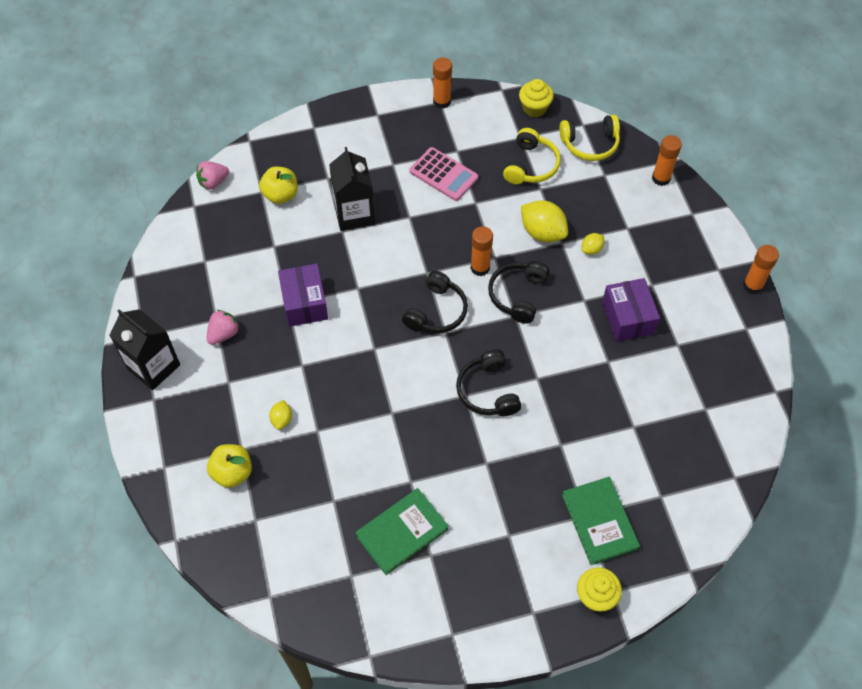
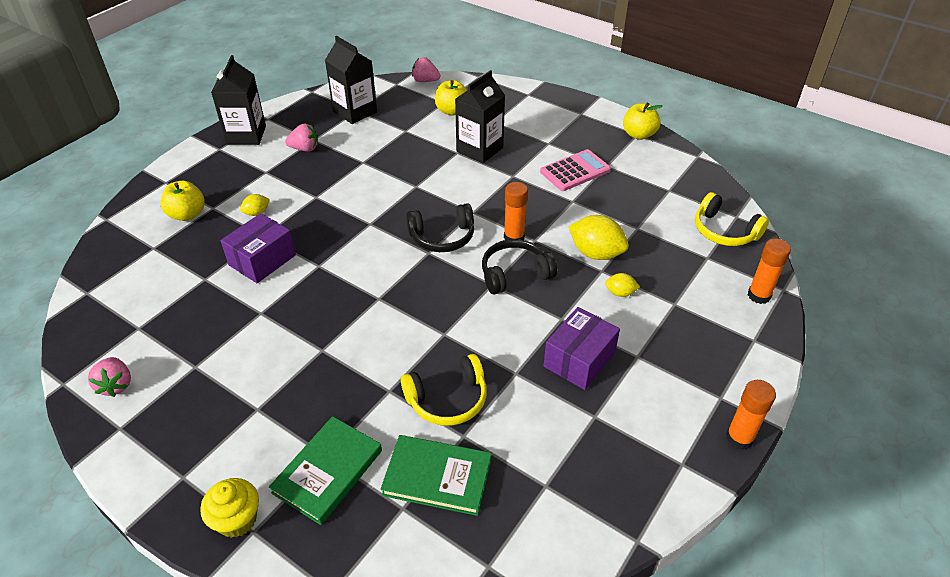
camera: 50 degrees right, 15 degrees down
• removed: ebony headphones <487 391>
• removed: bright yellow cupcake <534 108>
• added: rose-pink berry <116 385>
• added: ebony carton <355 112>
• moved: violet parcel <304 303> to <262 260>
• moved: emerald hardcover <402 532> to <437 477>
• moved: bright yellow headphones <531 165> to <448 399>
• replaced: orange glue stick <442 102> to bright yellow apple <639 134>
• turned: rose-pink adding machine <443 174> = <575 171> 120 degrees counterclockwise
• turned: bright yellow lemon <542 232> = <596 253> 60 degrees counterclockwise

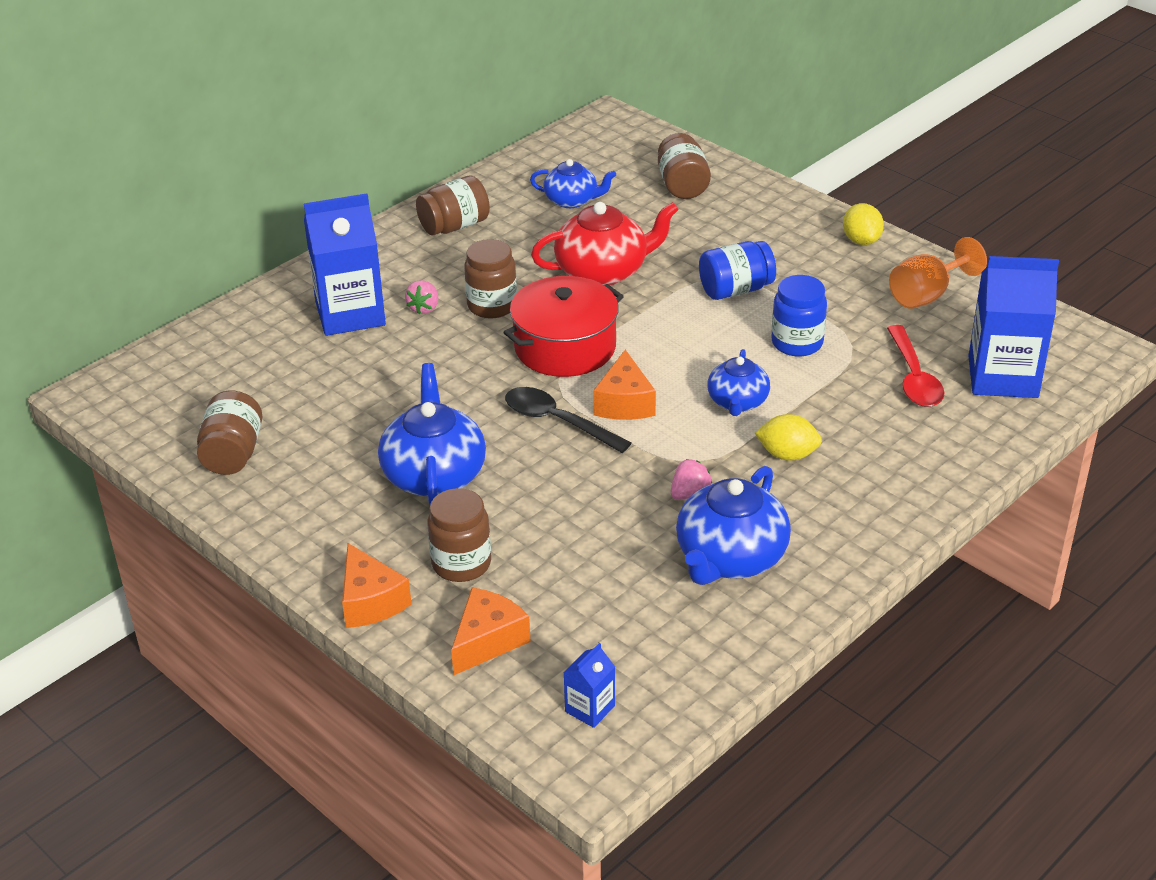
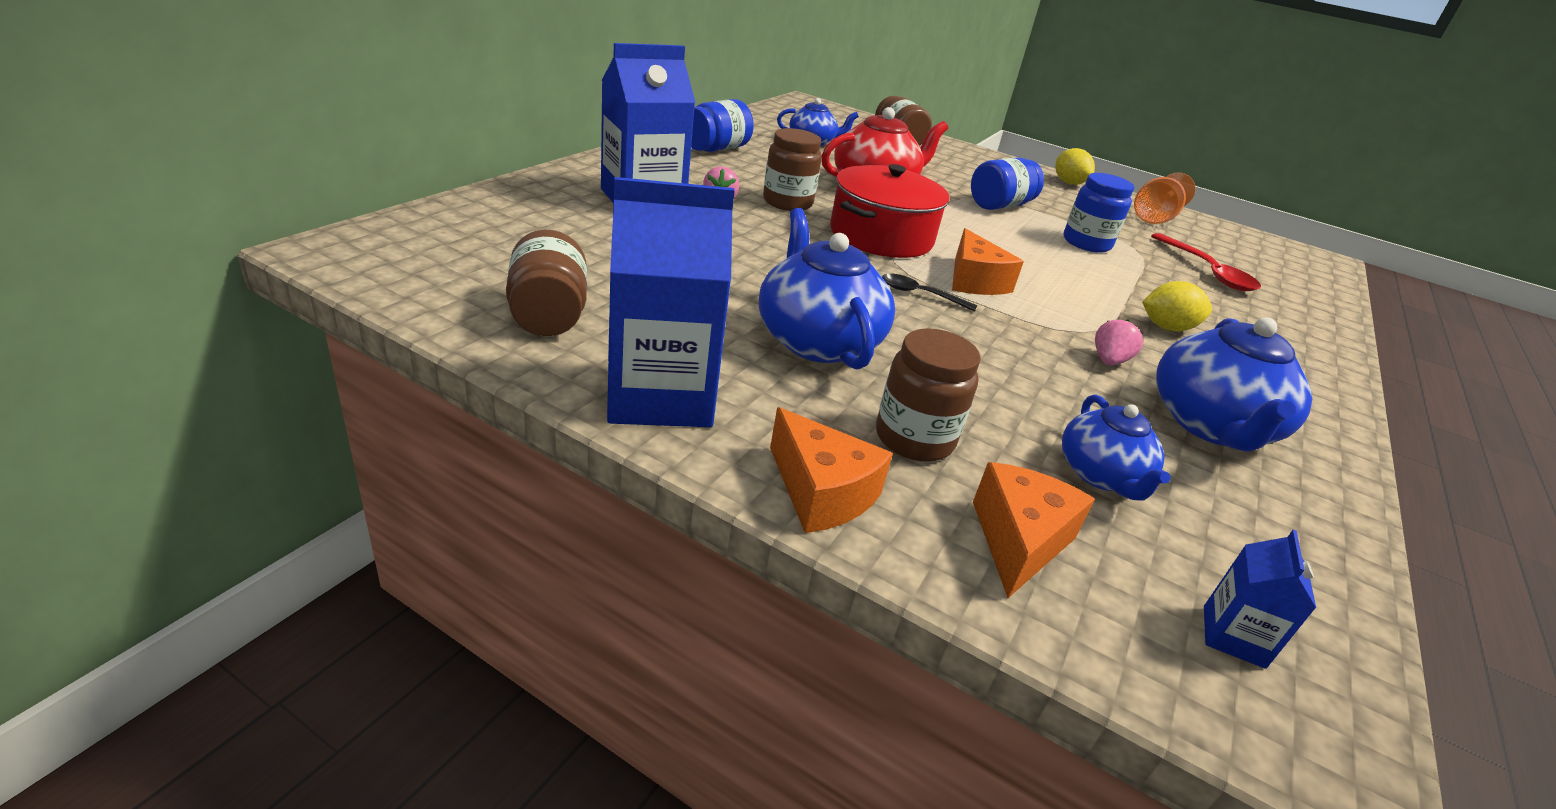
camera: 20 degrees left, 5 degrees down
• moved: blue china teapot <737 402> to <1101 475>
• moved: blue carton <1002 377> to <660 396>
• recoloured: brown jam jar <454 226> to blue jam jar <716 149>
• resized: ebony tablespoon <558 422> = <920 294> x0.61

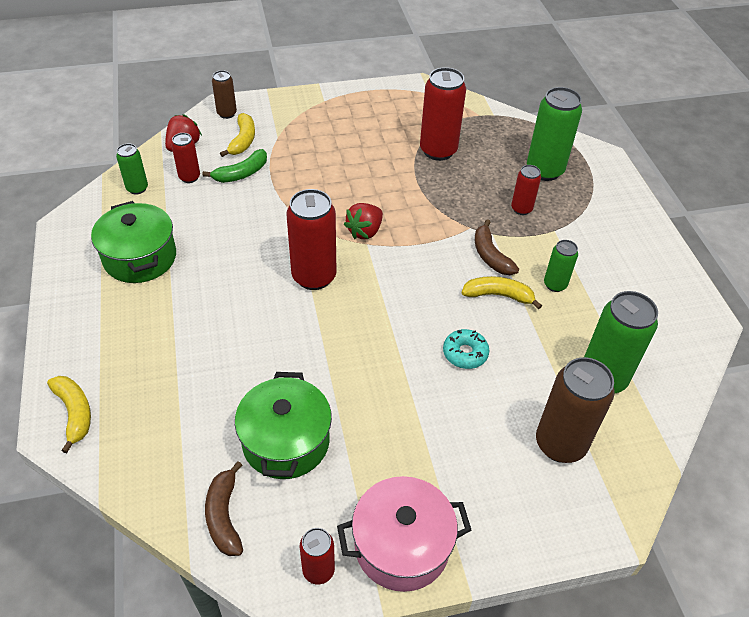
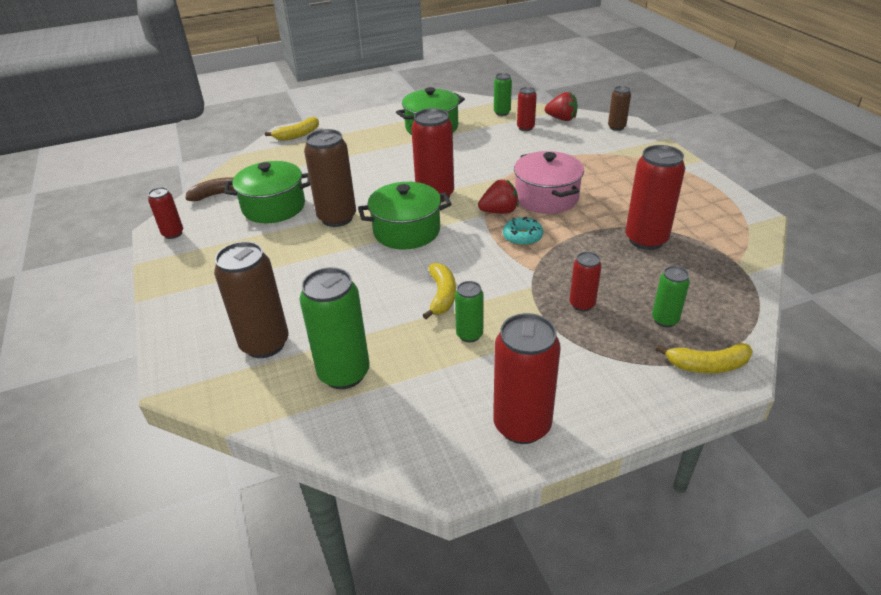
camera: 85 degrees right, 10 degrees down
• removed: emerald banana <241 173>
• removed: brown banana <490 256>
• added: brown can <337 218>
• added: emerald pot <406 231>
• added: scarlet can <522 425>
• moved: bright yellow banana <243 140> to <707 365>
• moved: rose-pink pot <402 545> to <546 198>
• moved: turquoise donut <465 353> to <522 237>
• turned: scarlet berry <365 231> = <499 211> 135 degrees clockwise
• resized: emerald can <544 170> = <664 320> x0.54

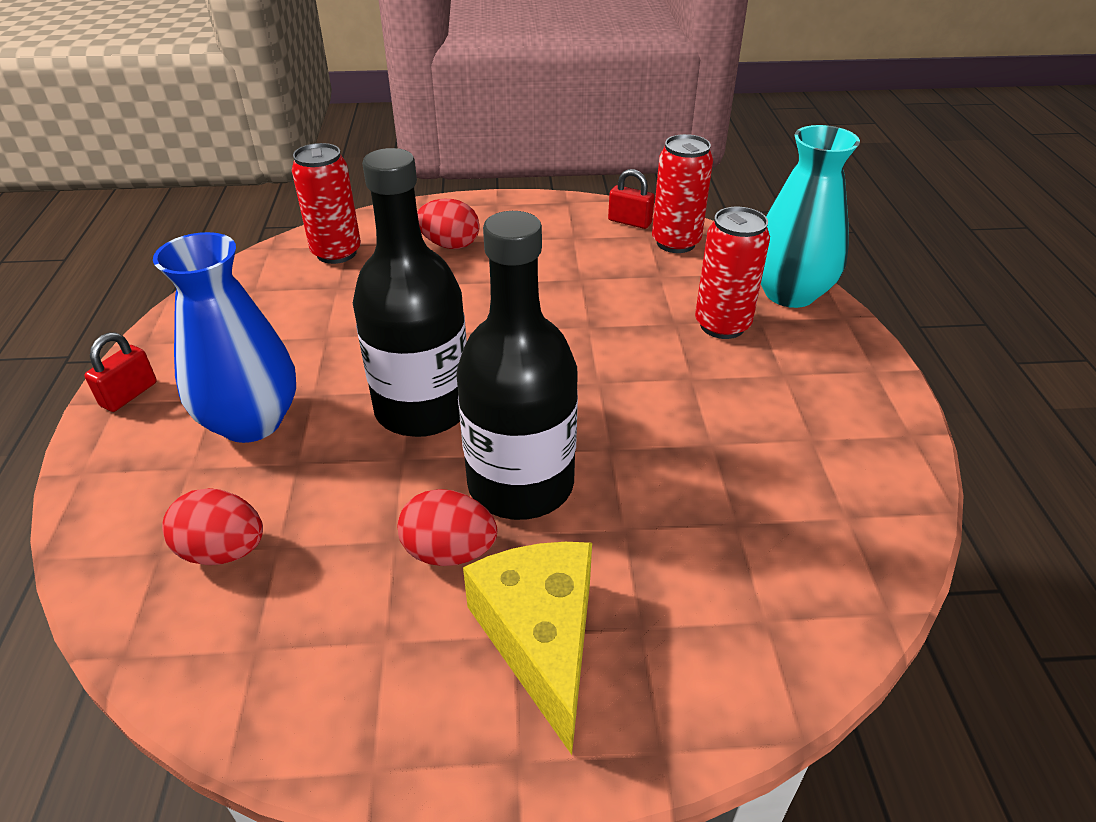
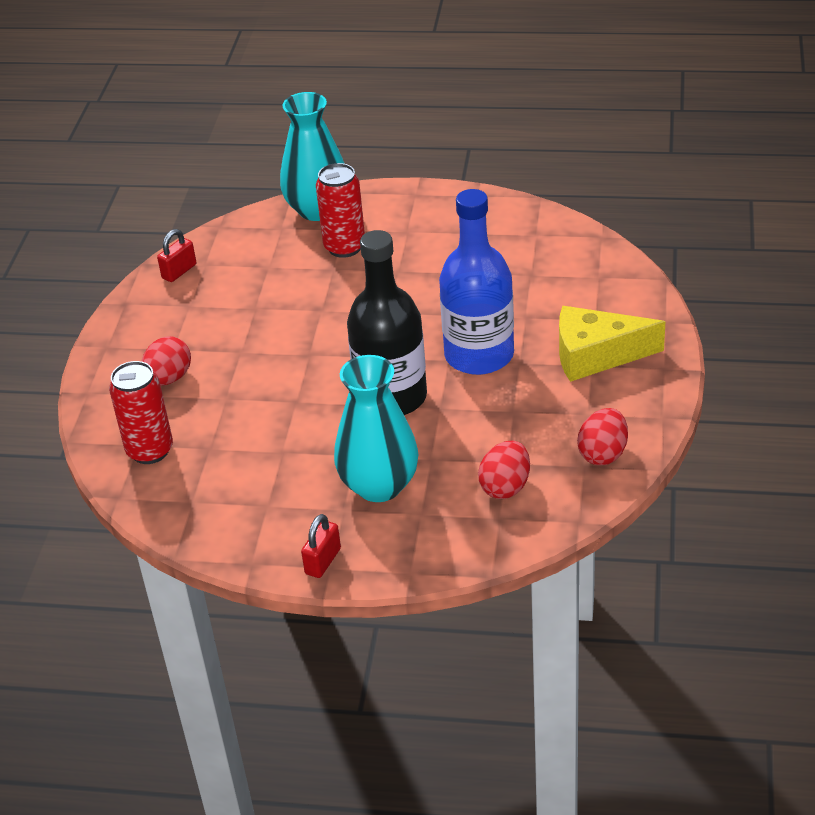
camera: 75 degrees left, 0 degrees up
• removed: scarlet can <675 243>
• moved: scarlet egg <449 552> to <603 454>
• recoloured: blue tall vase <251 422> to turquoise tall vase <379 485>
• recoloured: ebony flask <520 484> to blue flask <479 355>
• turned: scarlet small lock <129 394> = <323 561> 75 degrees clockwise

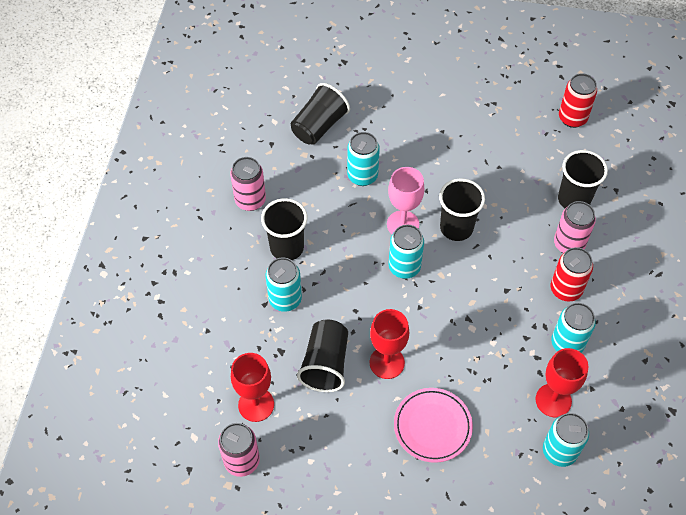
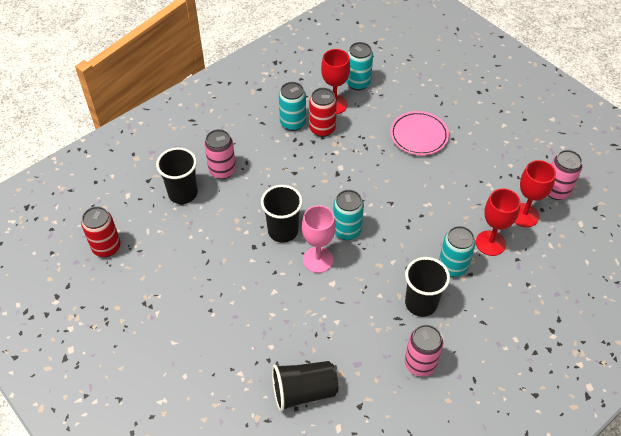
camera: 140 degrees left, 5 degrees down
• removed: ebony tumbler <325 364>
• removed: turquoise can <362 176>
• moved: scarlet goblet <387 362> to <490 243>
• moved: scarlet can <565 289> to <322 129>

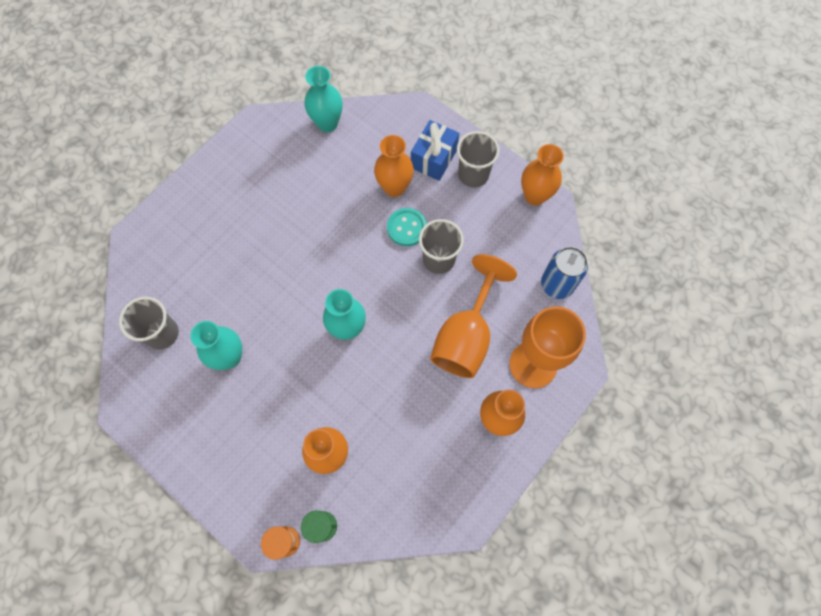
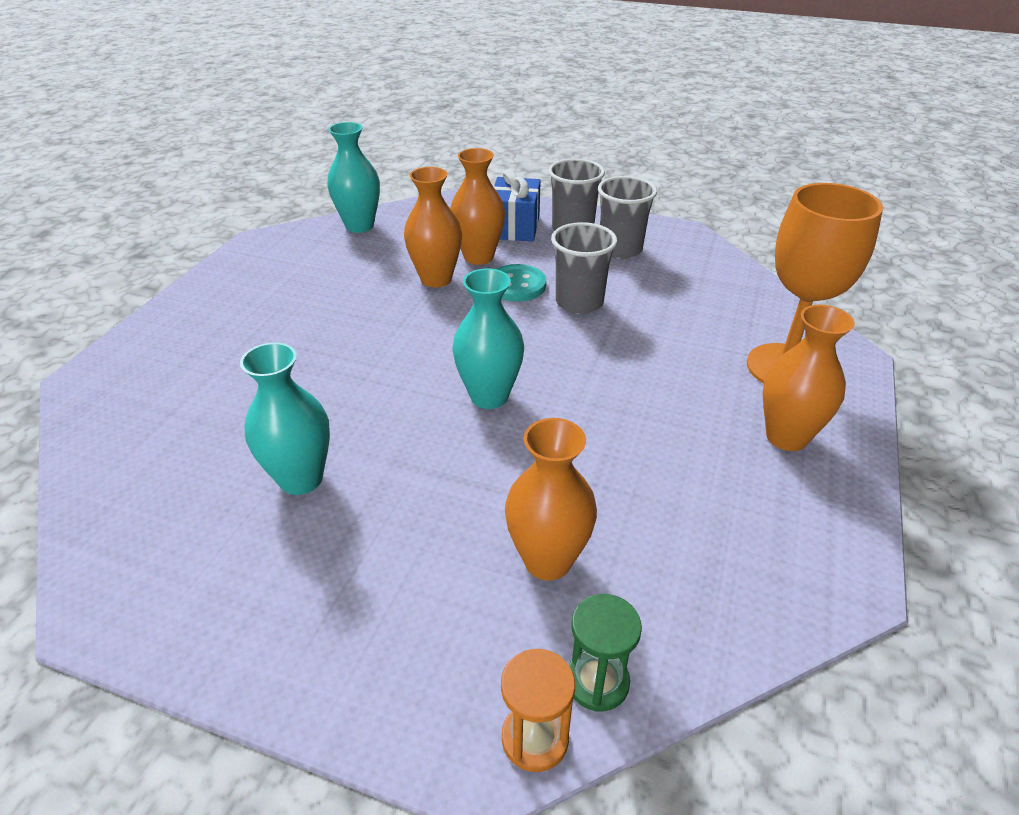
camera: 20 degrees left, 30 degrees down
• removed: orange goblet <466 336>
• removed: blue can <557 284>
• moved: grey tumbler <162 333> to <620 249>
• moved: orange tall vase <535 196> to <436 279>

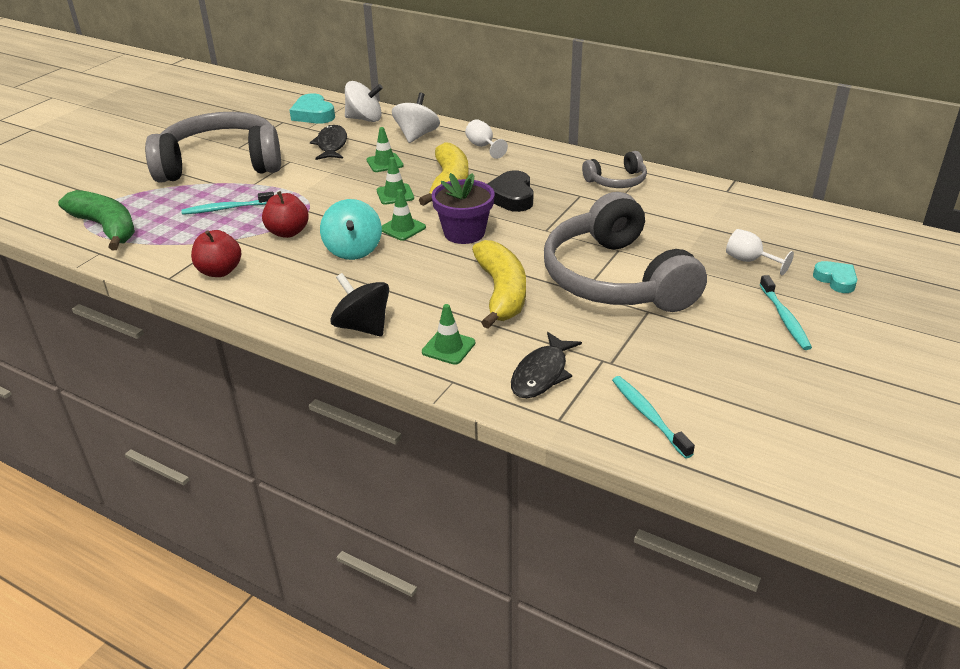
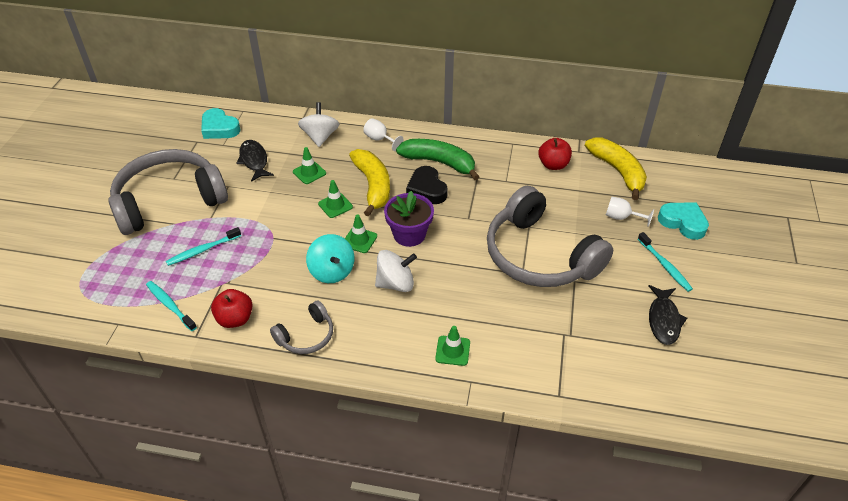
camera: 20 degrees left, 10 degrees up
• removed: ebony toy top <362 326>
• moved: emerald banana <106 228> to <439 162>
• moved: scarlet apple <288 232> to <553 165>
• moved: snow-white toy top <365 119> to <395 283>
• moved: bright yellow banana <501 293> to <618 171>
• moved: ebony fish figure <542 374> to <663 320>
• moved: grey headphones <617 181> to <306 336>
• moved: turquoise tooth brush <648 416> to <170 305>
• resized: turquoise love heart <836 280> = <683 222> x1.53

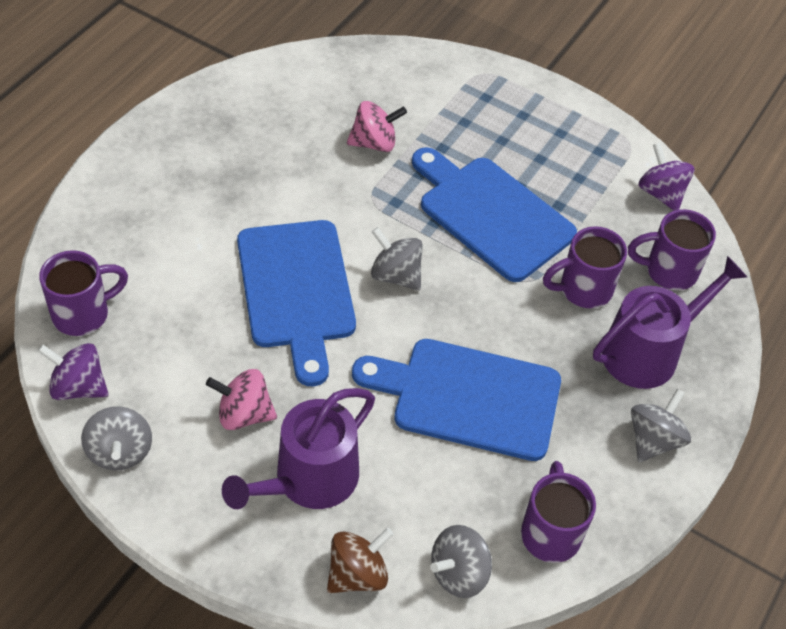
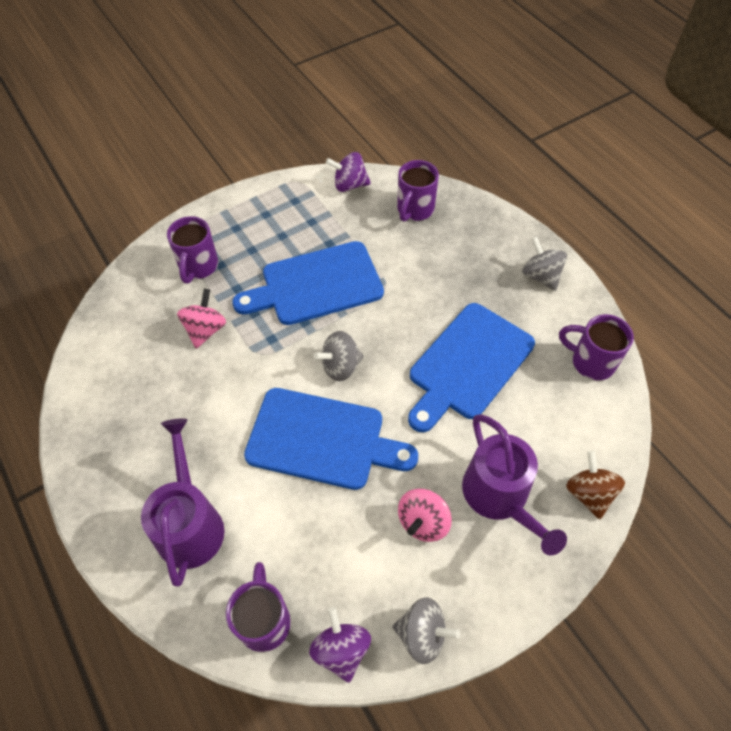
camera: 60 degrees left, 5 degrees up
• removed: grey toy top <459 573>
• moved: violet coffee mug <583 289> to <198 266>
• moved: violet sprinkling can <647 352> to <190 524>
• turned: violet toy top <78 386> = <341 650> 120 degrees clockwise

